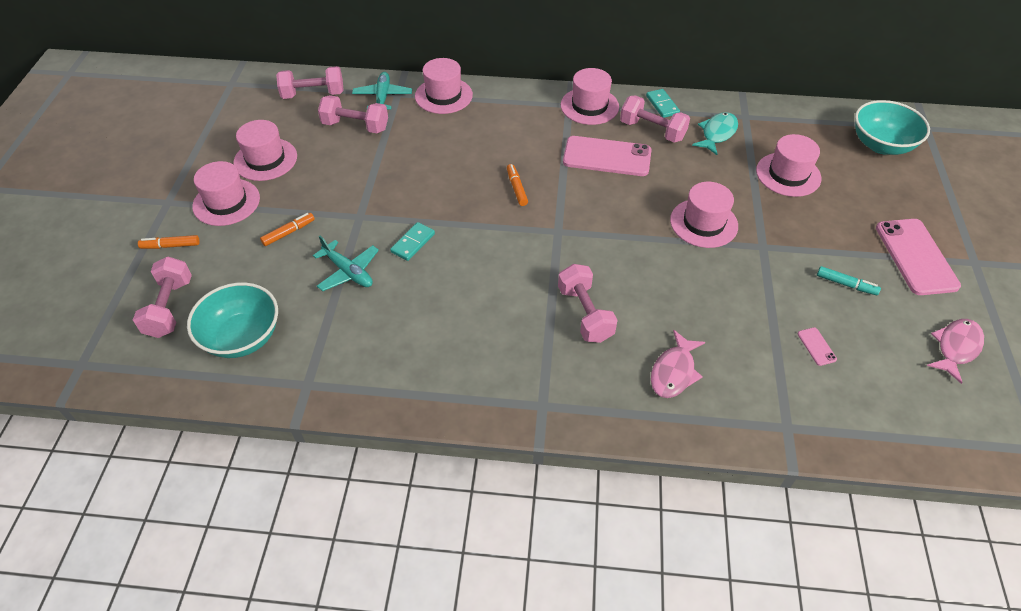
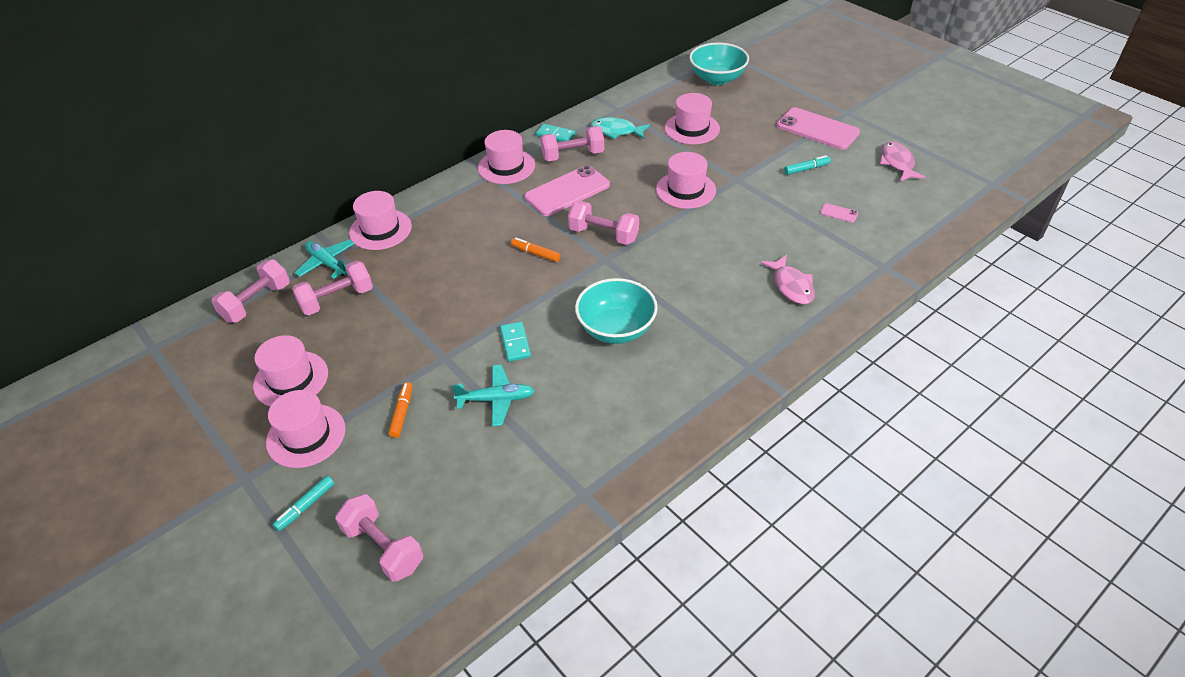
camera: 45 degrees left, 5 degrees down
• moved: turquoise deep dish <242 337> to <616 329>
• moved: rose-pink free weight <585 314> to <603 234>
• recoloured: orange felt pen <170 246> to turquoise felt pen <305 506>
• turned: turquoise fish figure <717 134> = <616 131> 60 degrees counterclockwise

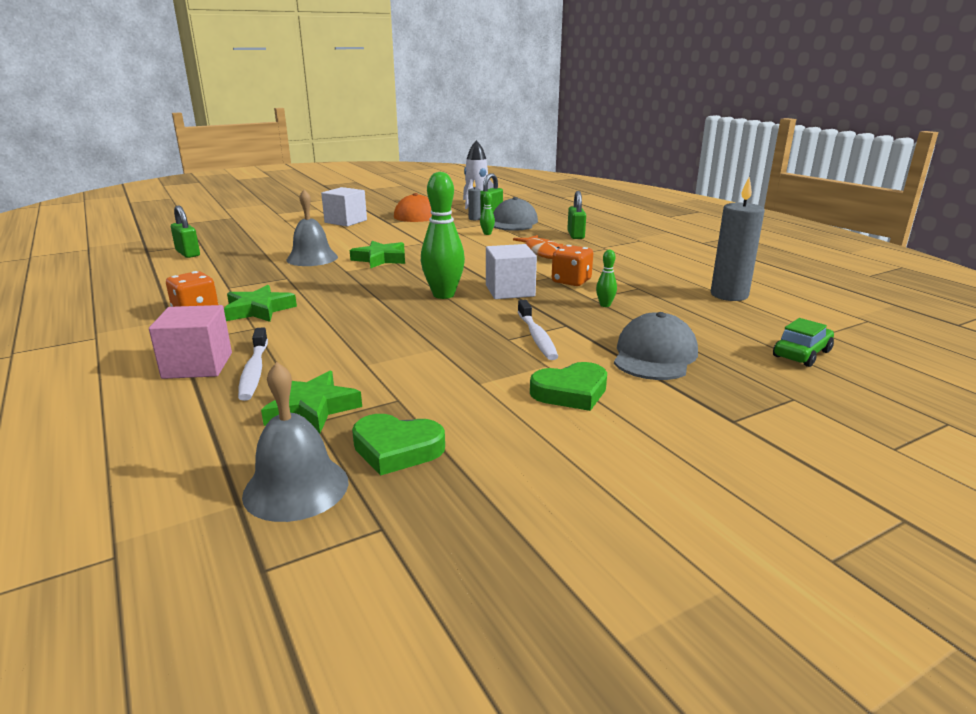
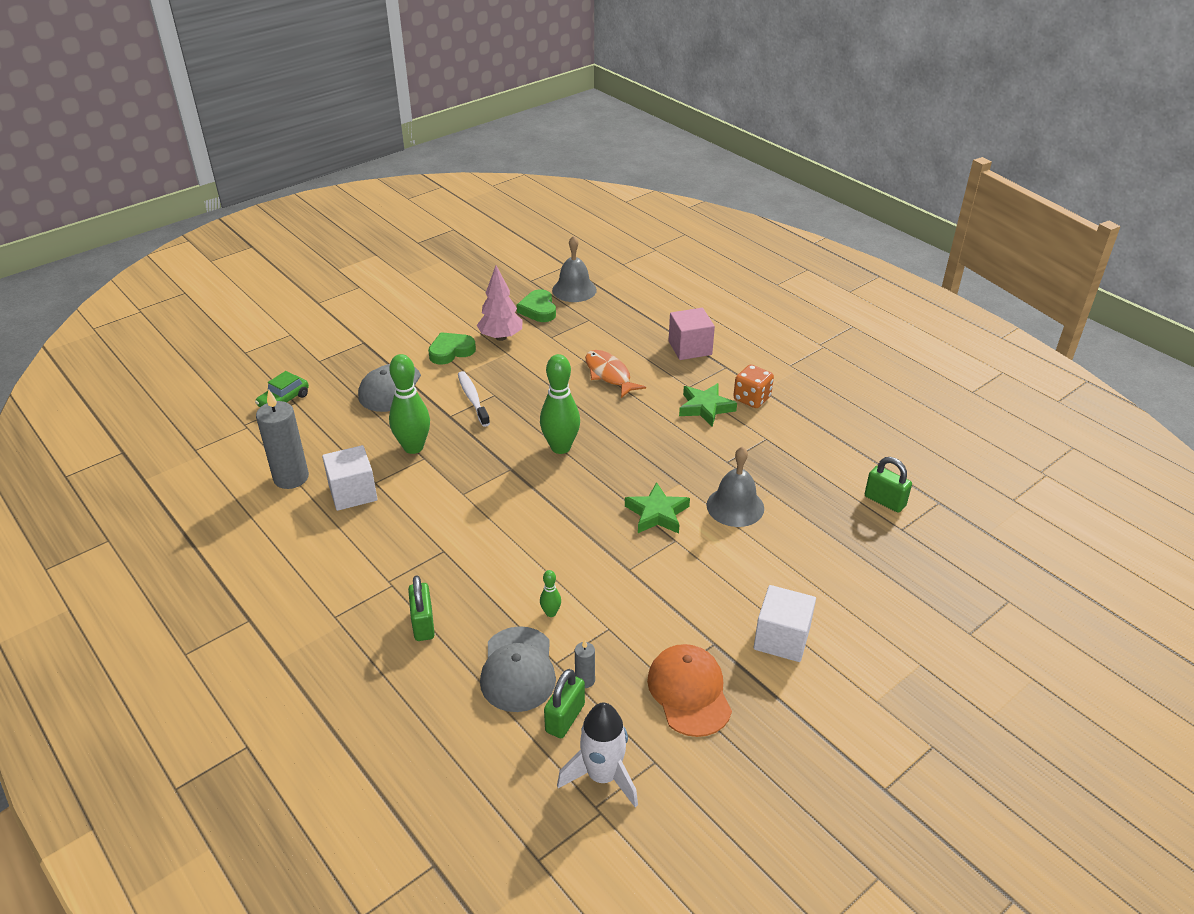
camera: 170 degrees right, 15 degrees up
• removed: snow-white tooth brush <254 371>
• removed: emerald star shape <311 408>
• removed: orange dice <571 281>
• added: rose-pink fir tree <501 337>
• moved: snow-white block <510 291> to <353 493>
• moved: orange fish figure <543 253> to <609 374>
• turned: emerald love heart <397 449> = <538 310> 105 degrees counterclockwise
• resized: emerald bowling pin <605 305> = <413 447> x2.19

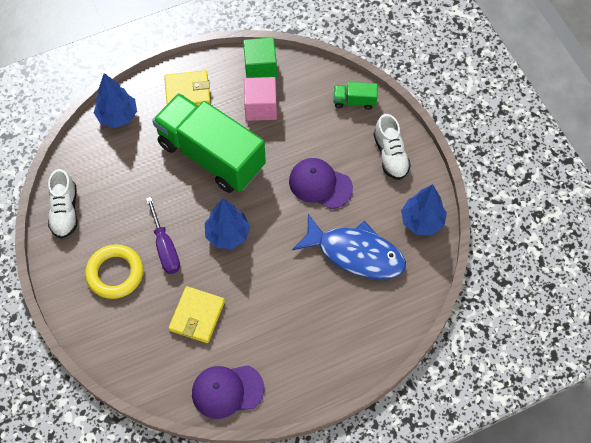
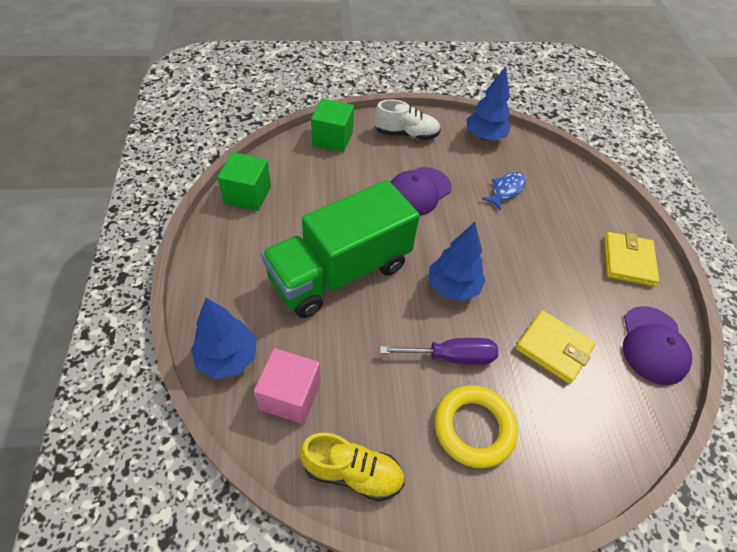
camera: 75 degrees left, 10 degrees down
• moved: bright yellow card wallet <187 91> to <628 261>
• moved: rose-pink block <261 107> to <290 396>
• replaced: emerald lorry <354 101> to emerald block <332 138>
• recoloured: snow-white sneaker <65 211> to bright yellow sneaker <352 472>
• resized: blue fish figure <355 253> = <506 190> x0.50

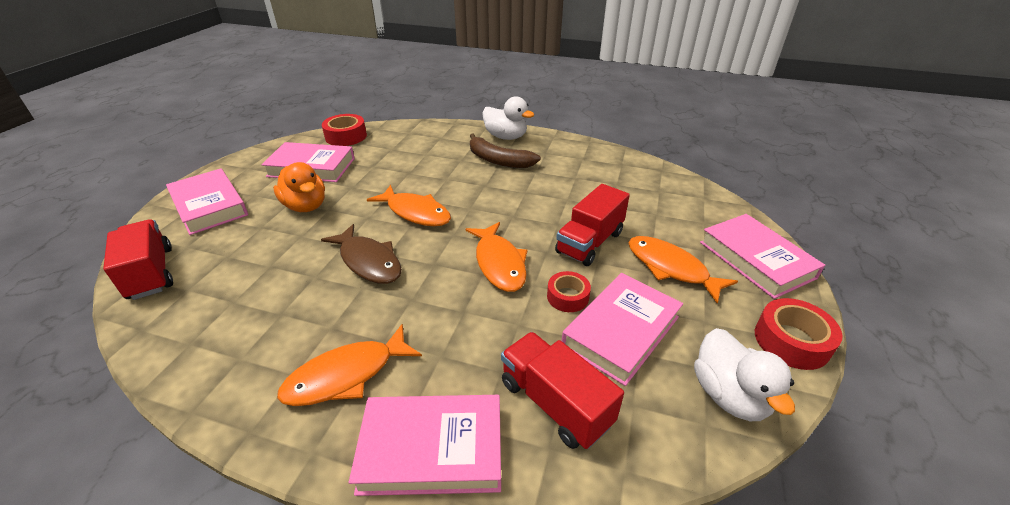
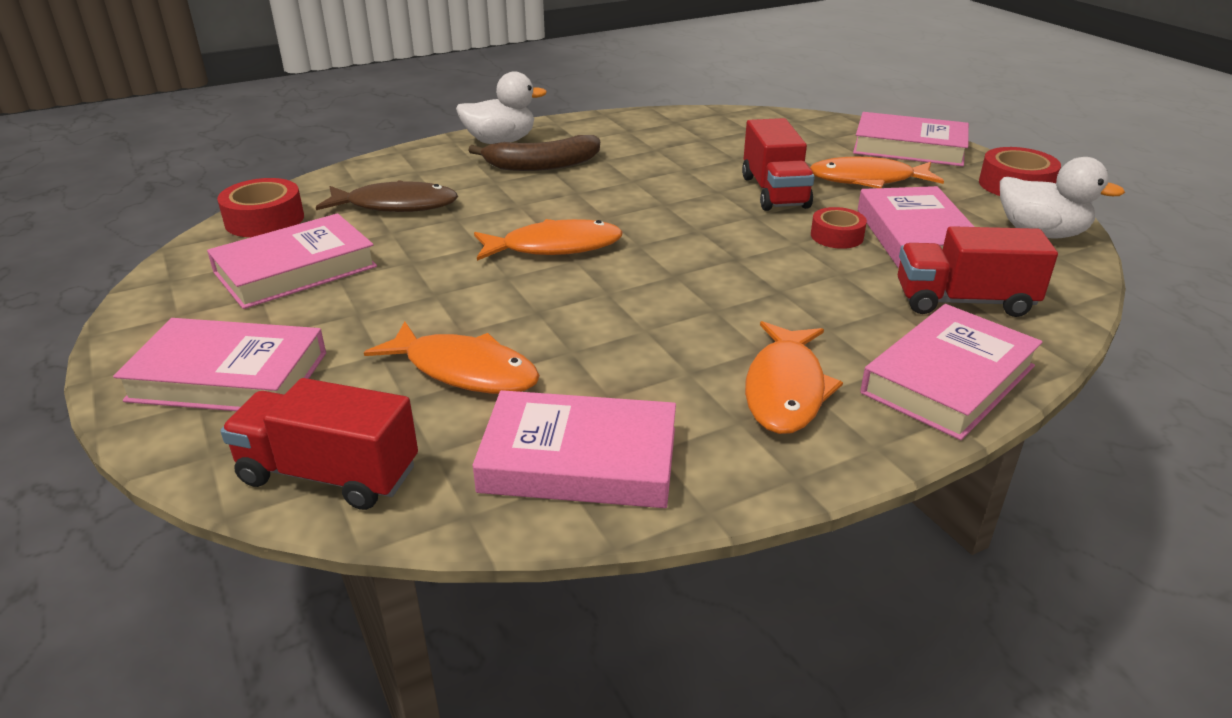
camera: 45 degrees left, 5 degrees down
• removed: orange toy duck <306 206>
• added: rose-pink hardcover <579 460>
• moved: brown fish figure <368 261> to <396 205>
• moved: orange fish figure <499 263> to <464 370>

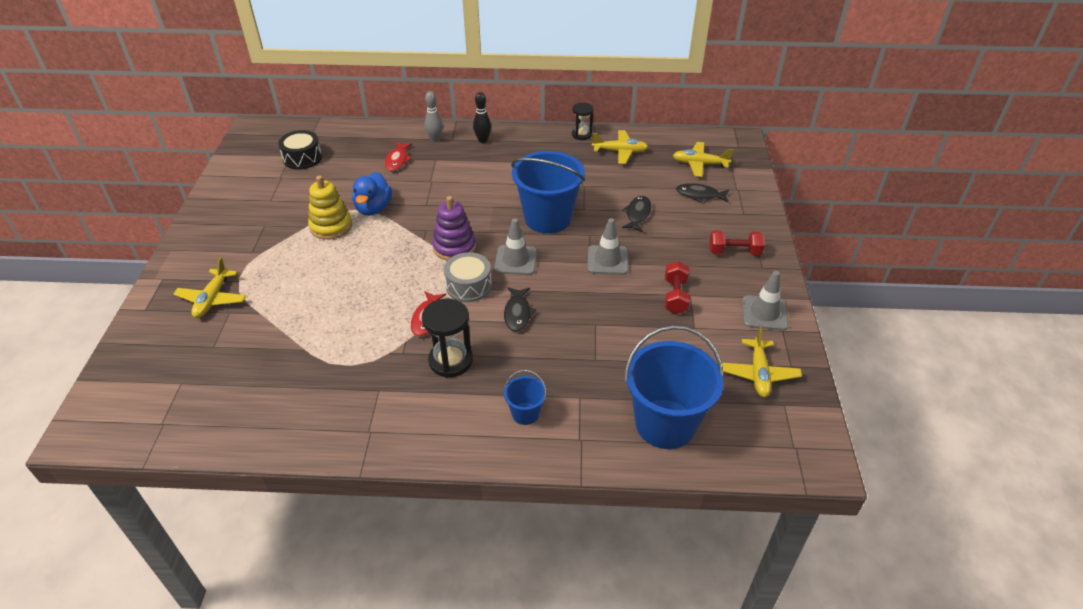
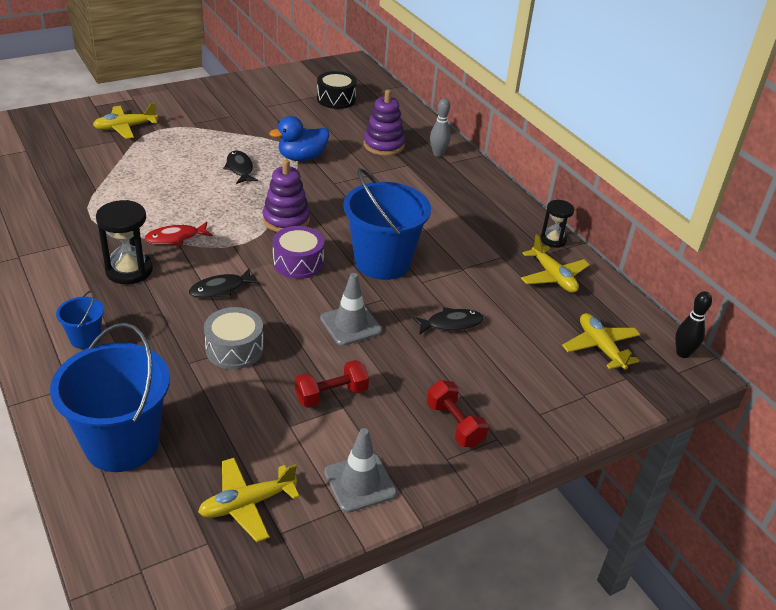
camera: 55 degrees right, 5 degrees down
• removed: bright yellow stacking toy <331 226>
• moved: grey toy drum <468 286> to <234 349>
• moved: ebony bowling pin <483 140> to <682 353>
• moved: ebony fish figure <699 195> to <240 168>
• replaced: scarlet fish figure <397 160> to violet stacking toy <384 145>
• replaced: grey traffic cone <516 260> to violet toy drum <298 263>

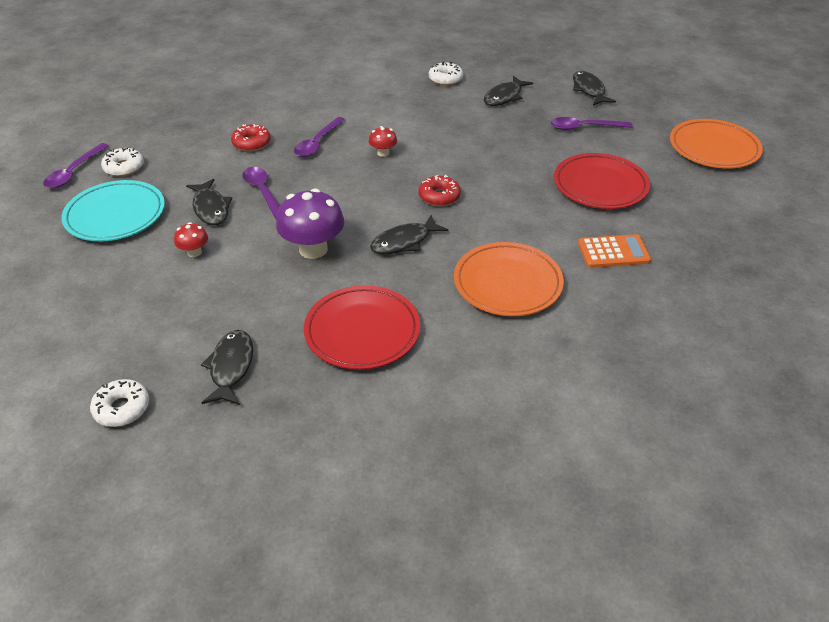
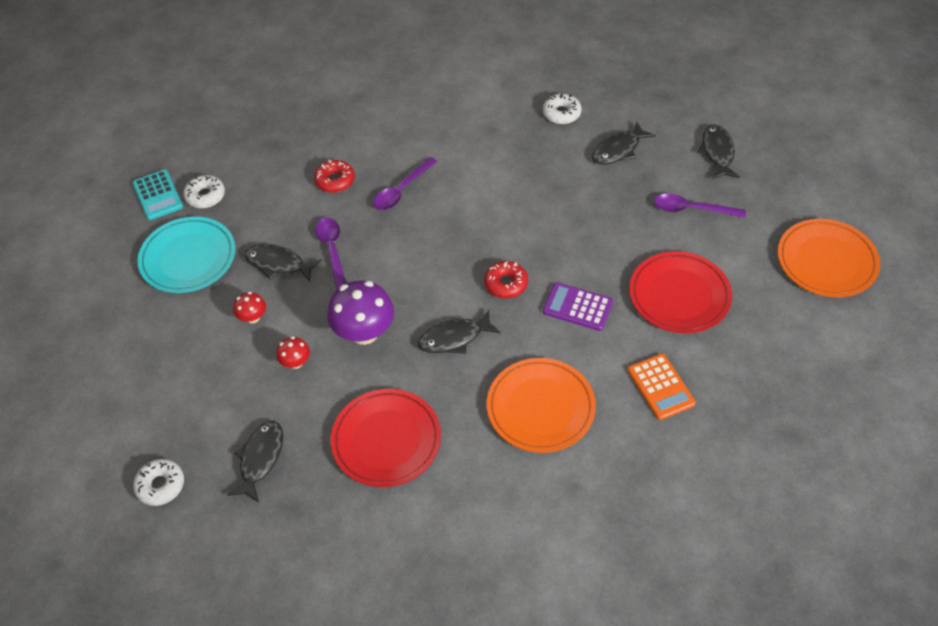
camera: 15 degrees right, 10 degrees up
• added: violet adding machine <577 307>
• moved: scarlet toadstool <383 153> to <295 362>
• replaced: violet tablespoon <74 172> to turquoise adding machine <158 195>
• turned: ebony fish figure <211 208> = <278 264> 120 degrees clockwise
• turned: orange adding machine <613 252> = <661 387> 60 degrees clockwise

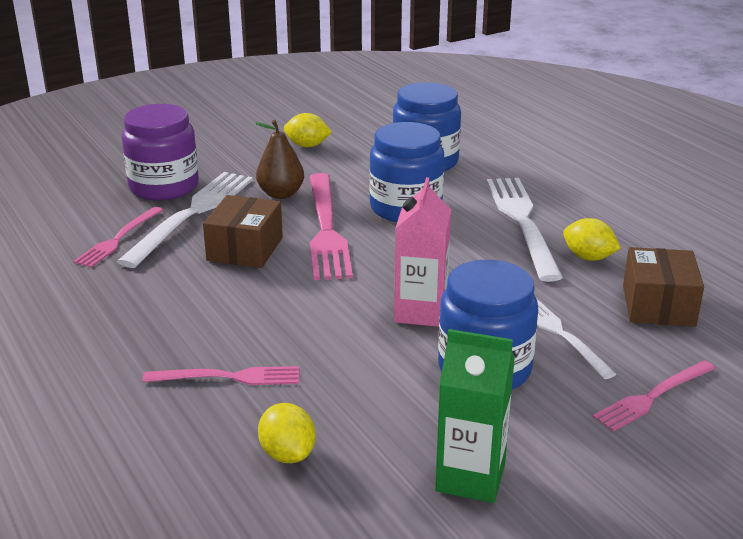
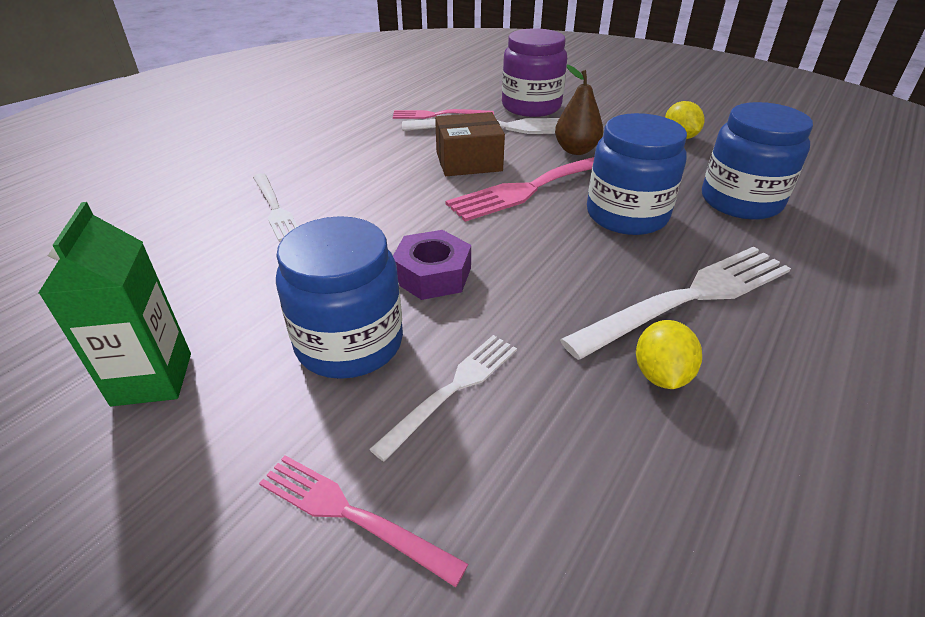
camera: 65 degrees right, 10 degrees up
• removed: bright yellow lemon <287 454>
• removed: brown parcel <658 305>
• replaced: rose-pink carton <420 312> to violet hex nut <432 274>
• recoloured: rose-pink fork <228 377> to snow-white fork <275 208>

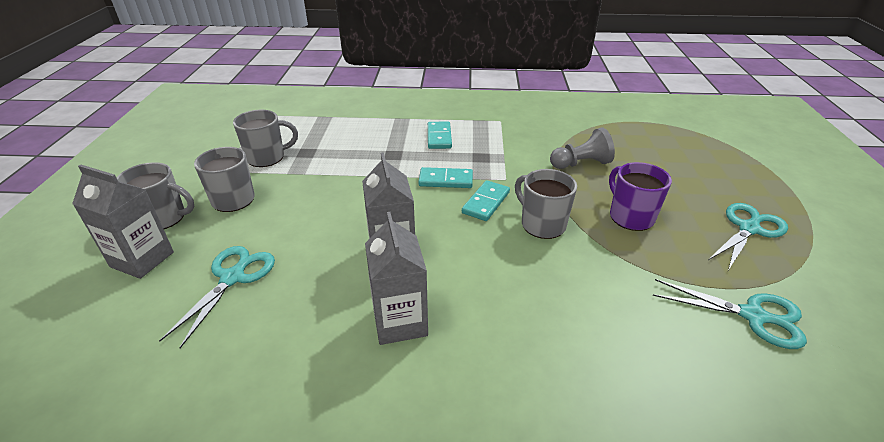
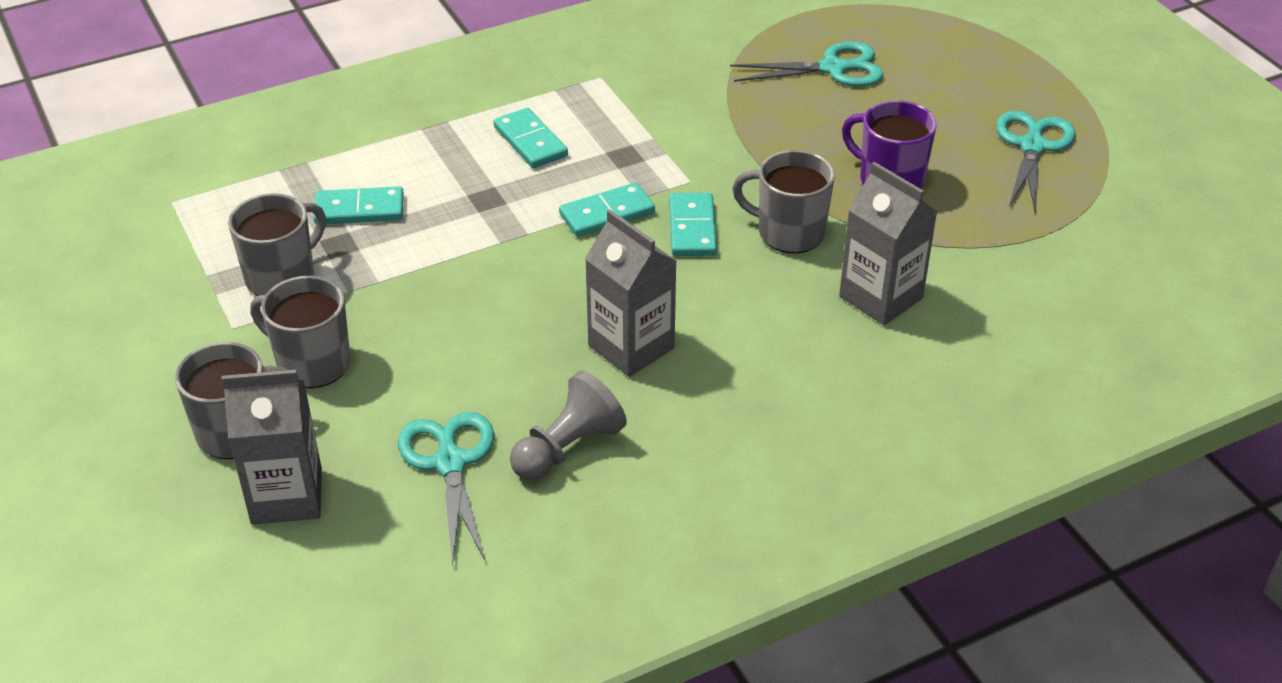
camera: 30 degrees left, 5 degrees up
• added: turquoise domino tile <359 209>
• moved: grey carton <400 322> to <880 297>
• moved: grey pawn <581 164> to <568 448>
• moved: turquoise scissors <753 316> to <833 68>

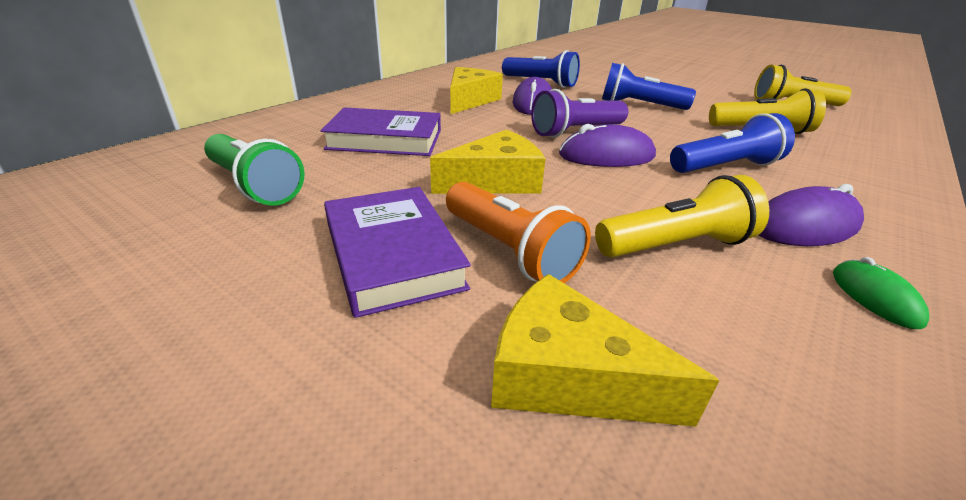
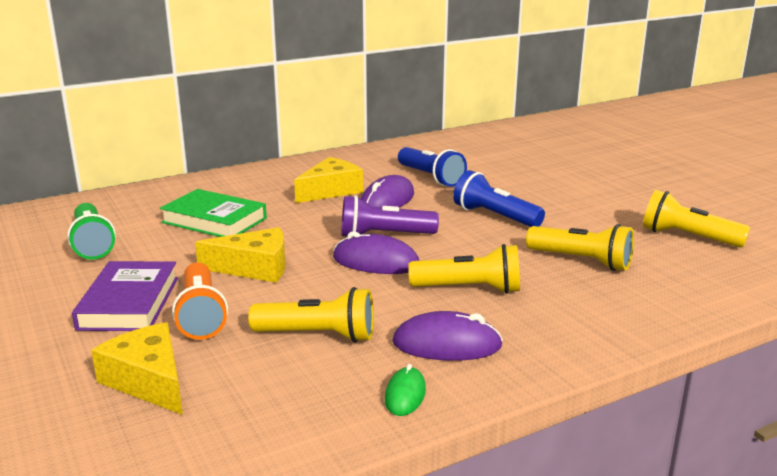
camera: 25 degrees right, 10 degrees down
• recoloured: violet hardcover <385 140> to emerald hardcover <214 220>
• recoloured: blue flashlight <725 167> to bright yellow flashlight <469 289>

